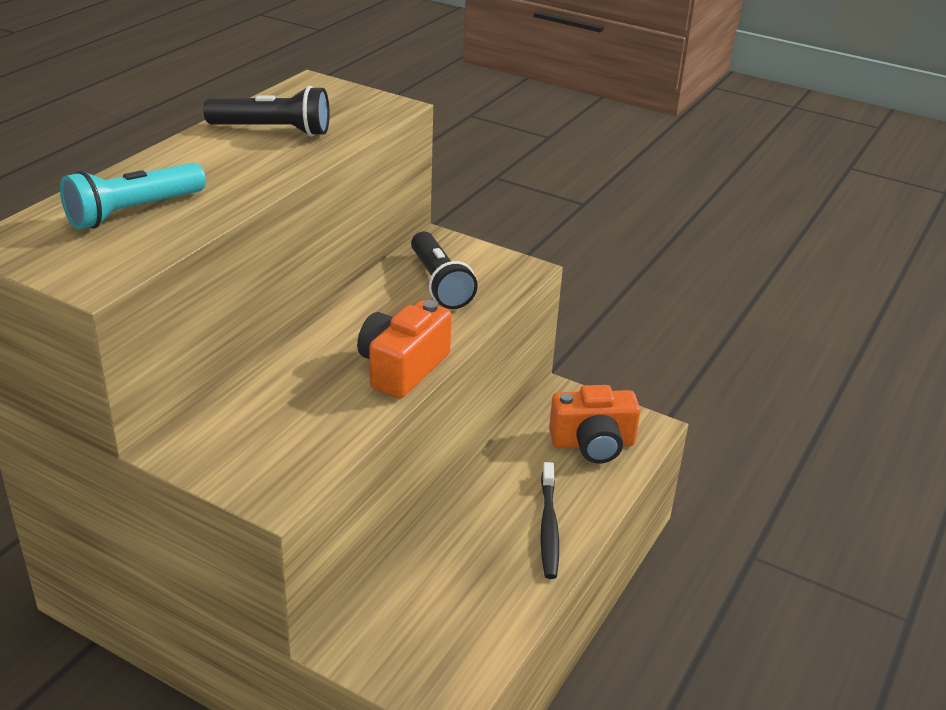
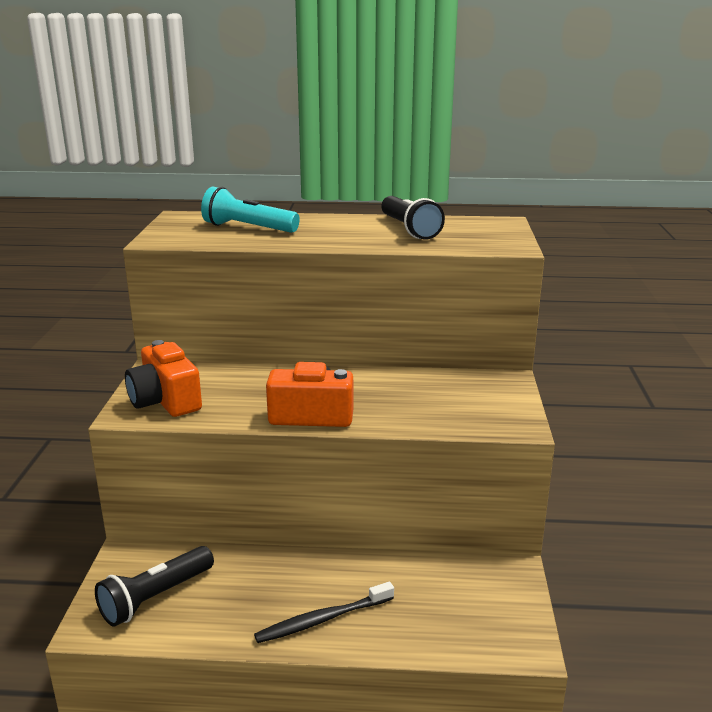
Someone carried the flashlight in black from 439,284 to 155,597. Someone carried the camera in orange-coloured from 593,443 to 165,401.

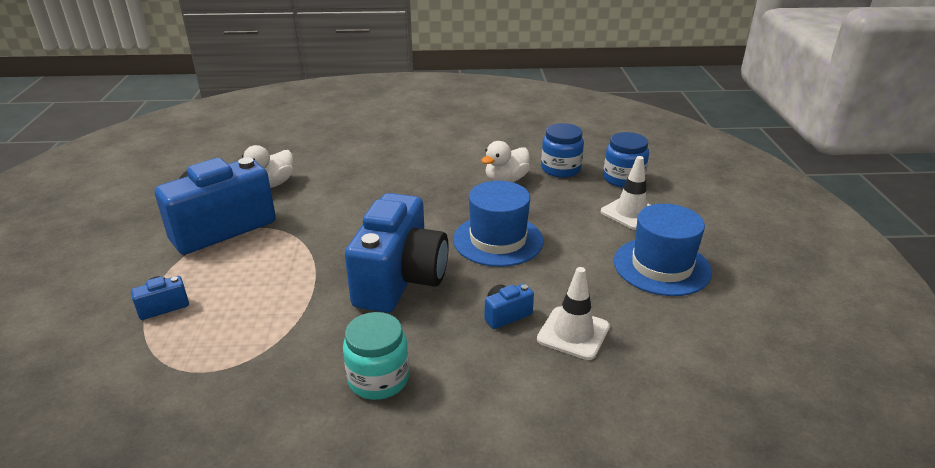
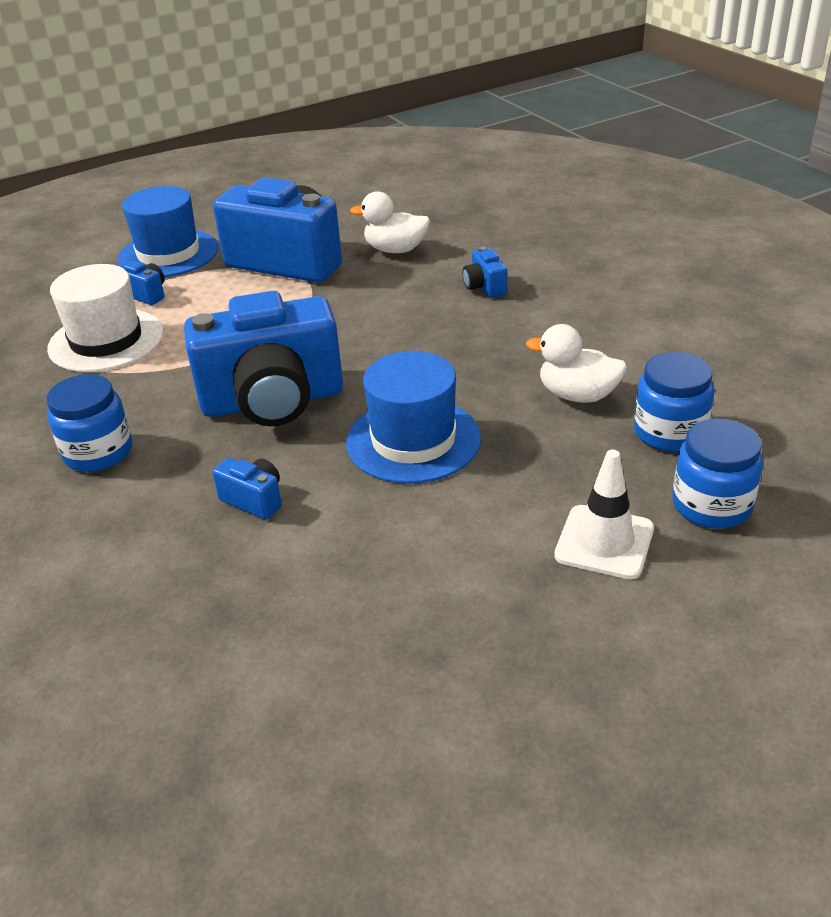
Someone took away the safety cone in pure white at 573,333. Someone put down the top hat in pure white at 106,340. Someone put down the camera in blue at 485,287. Someone carried the top hat in blue from 661,266 to 168,254. Someone repainted the jar in aqua at 378,379, which became the jar in blue at 98,452.

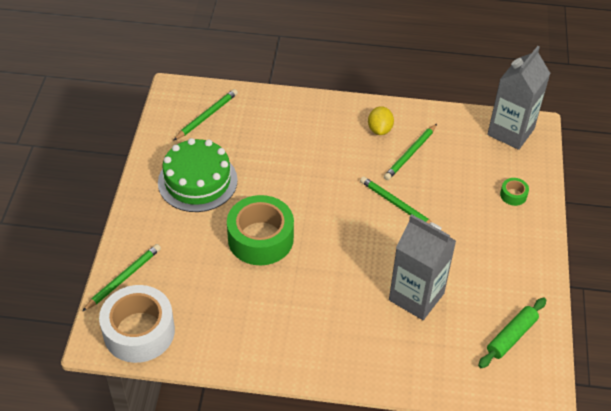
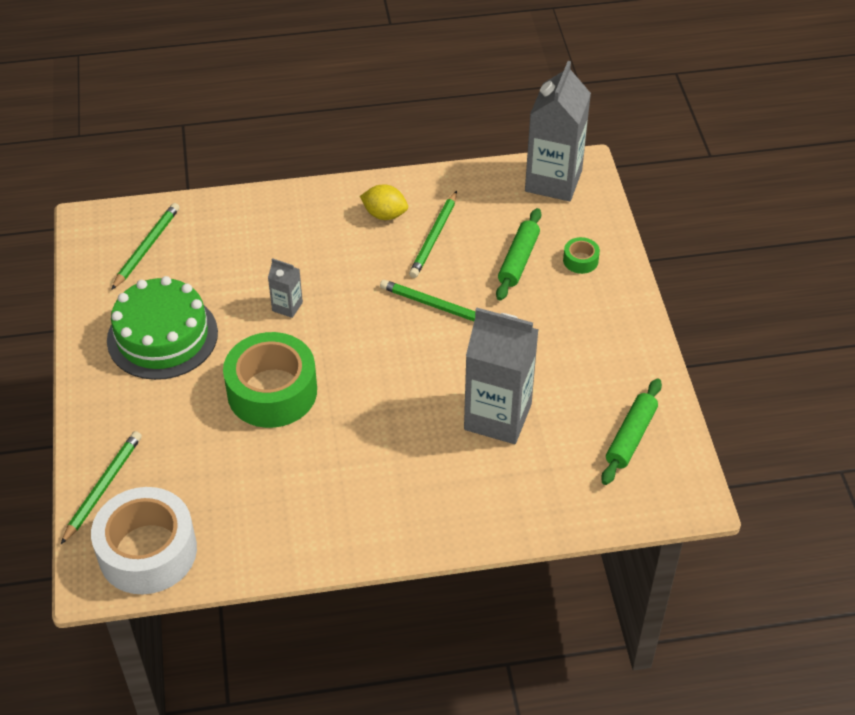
Someone put down the juice carton in grey at 287,306. Someone put down the pastry roller in green at 518,260. Someone rotated the toy lemon in bright yellow at 379,129 by 60 degrees counterclockwise.

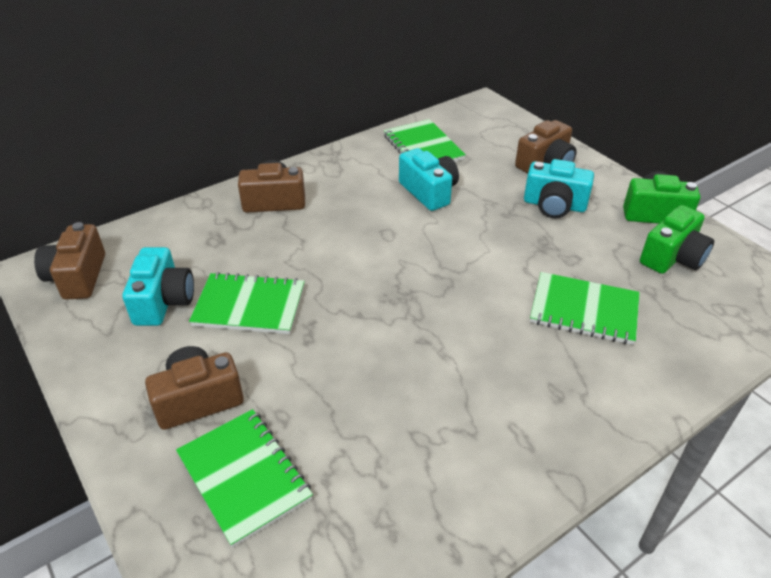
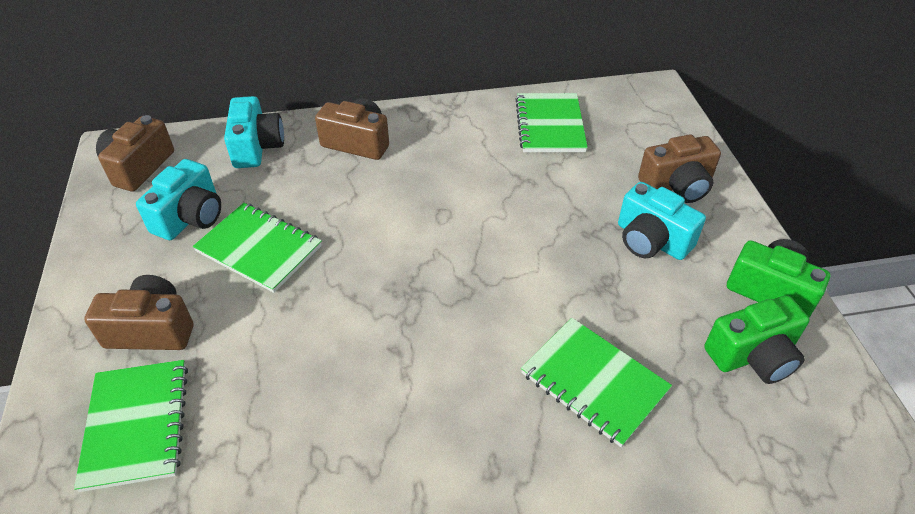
Someone carried the camera in aqua from 429,192 to 257,147.

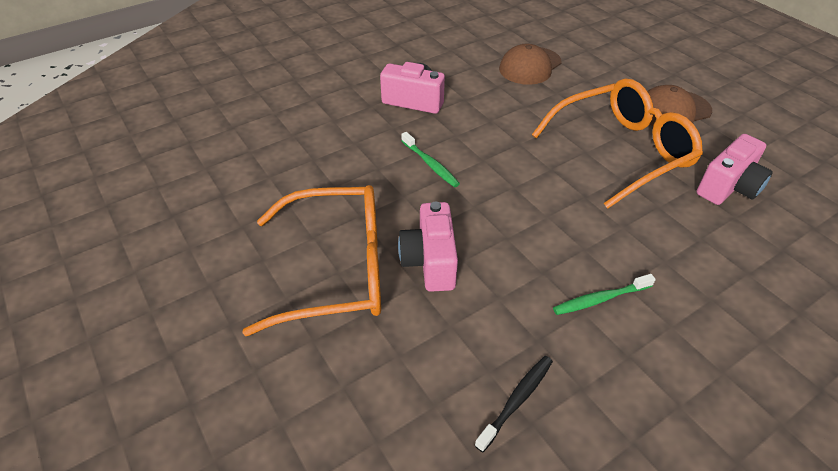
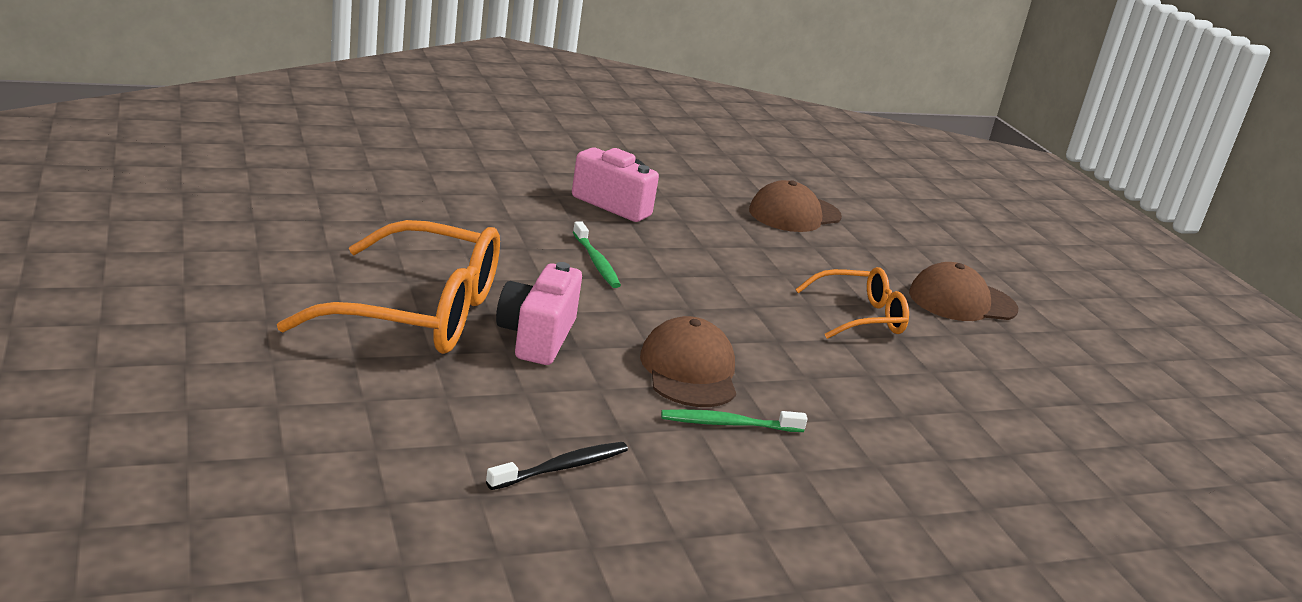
Someone took away the camera in pink at 728,187. Someone put down the cap in brown at 689,371. Someone scaled the glasses in orange-coloured at 622,151 by 0.57.

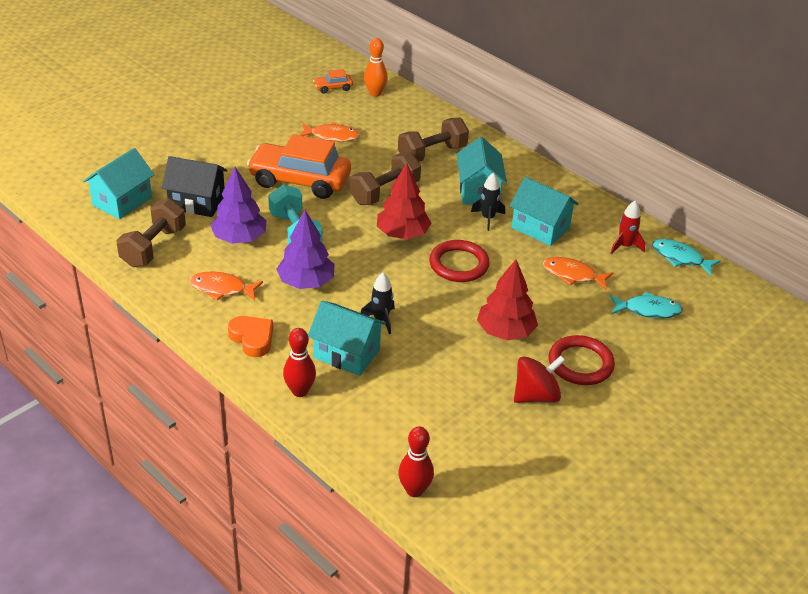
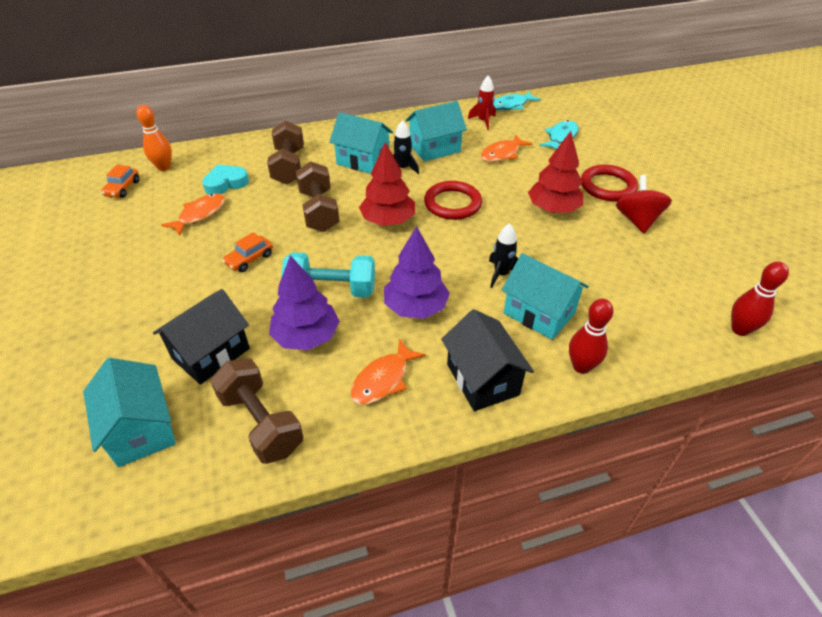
Someone put down the love heart in aqua at 226,183. Someone swapped the love heart in orange-coloured at 252,339 for the toy house in black at 482,379. Someone rotated the toy house in aqua at 346,353 by 75 degrees clockwise. Someone scaled the automobile in orange-coloured at 300,181 by 0.43.

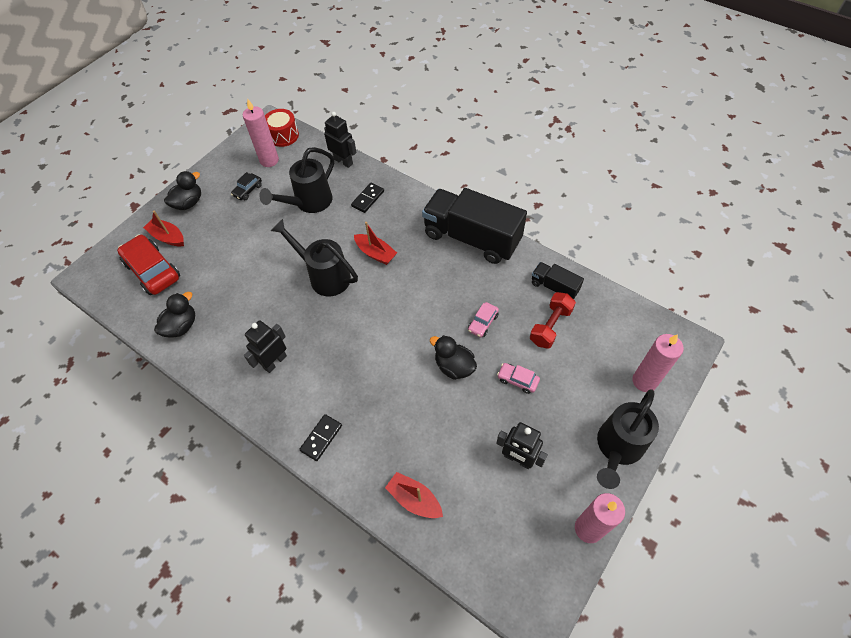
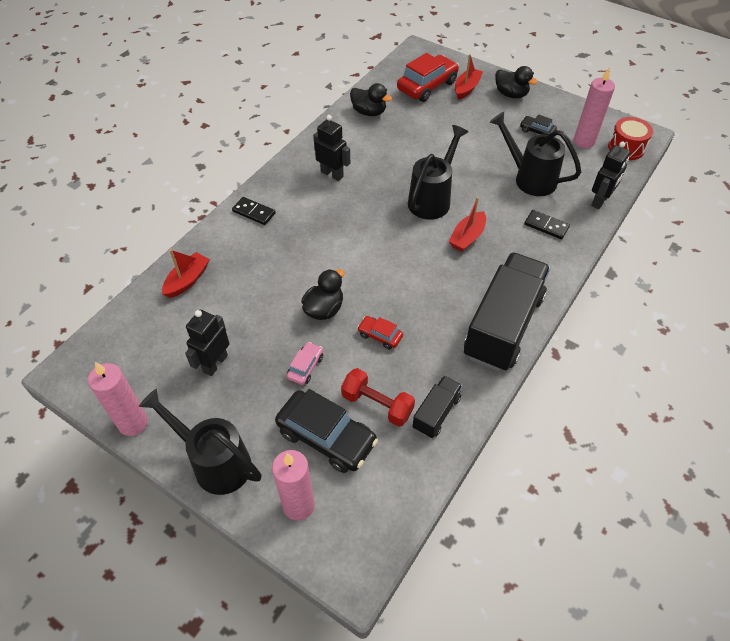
Someone put down the automobile in black at 326,437. Someone repainted the automobile in pink at 483,323, which became the automobile in crimson at 380,335.

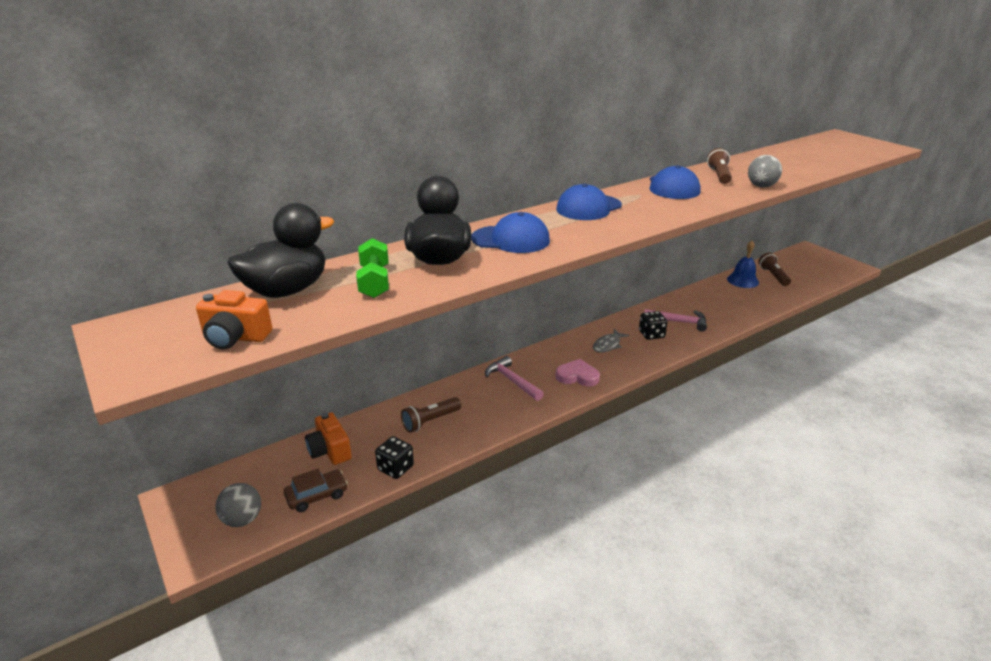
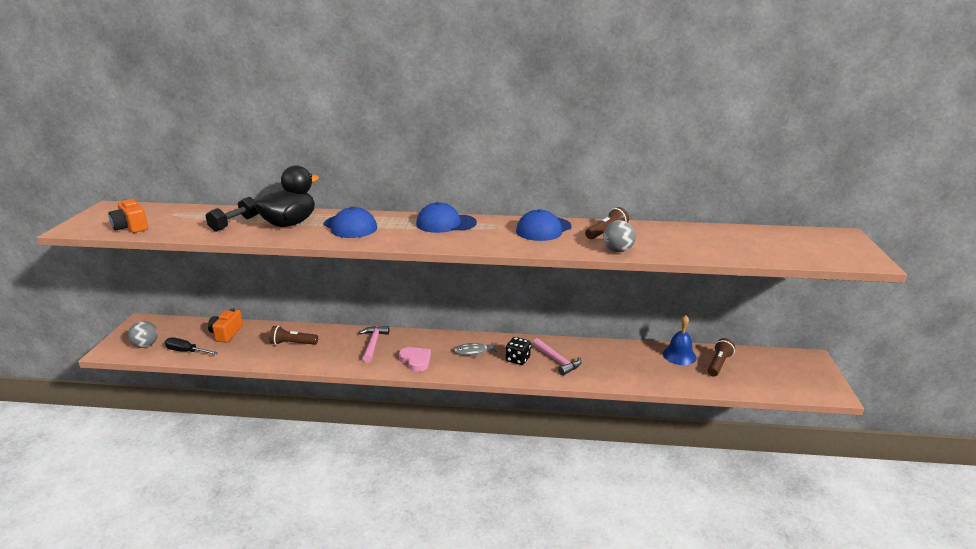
Someone took away the toy duck in black at 287,290. Someone took away the dice in black at 395,468. Someone swapped the automobile in brown at 317,496 for the hand screwdriver in black at 186,351. Someone repainted the dumbbell in green at 374,282, which became the dumbbell in black at 234,224.

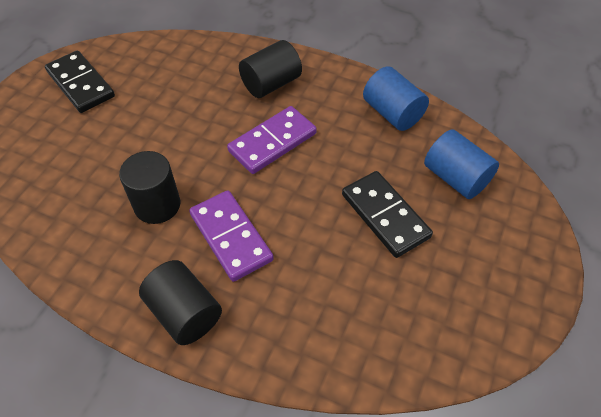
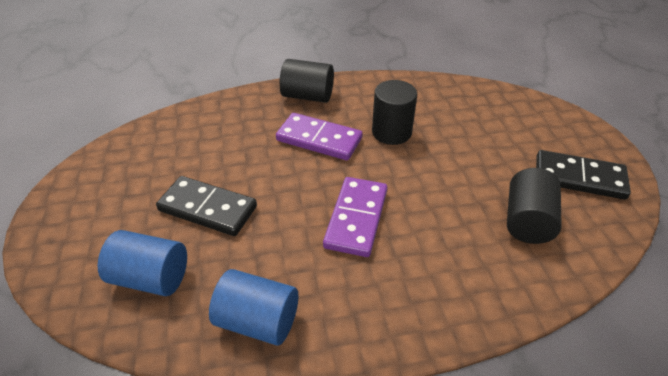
Someone carried the cylinder shape in black from 271,84 to 527,221.

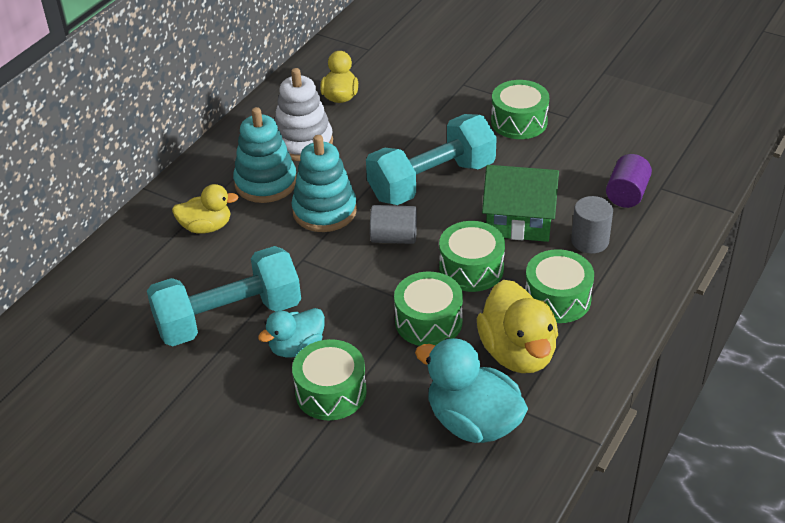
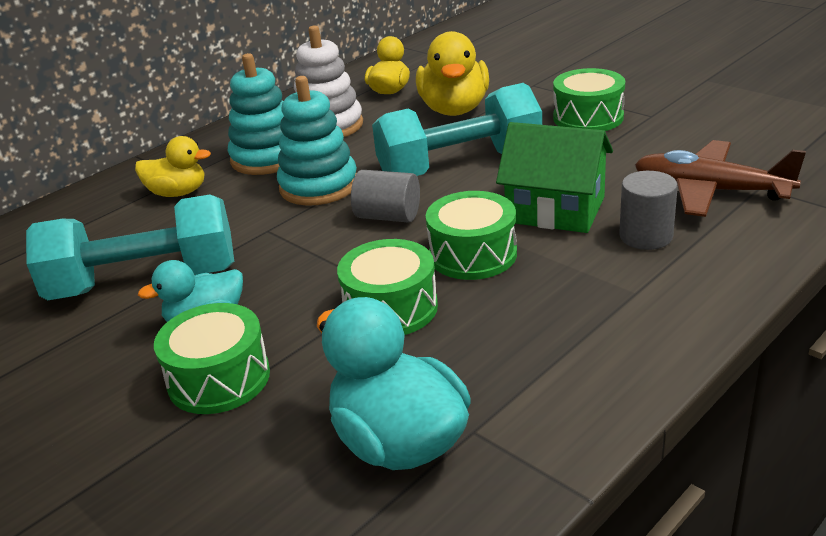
Someone took away the snare drum in green at 557,299. Someone carried the toy duck in bright yellow from 518,353 to 454,109. Someone swapped the cylinder shape in violet at 627,194 for the toy plane in brown at 710,191.

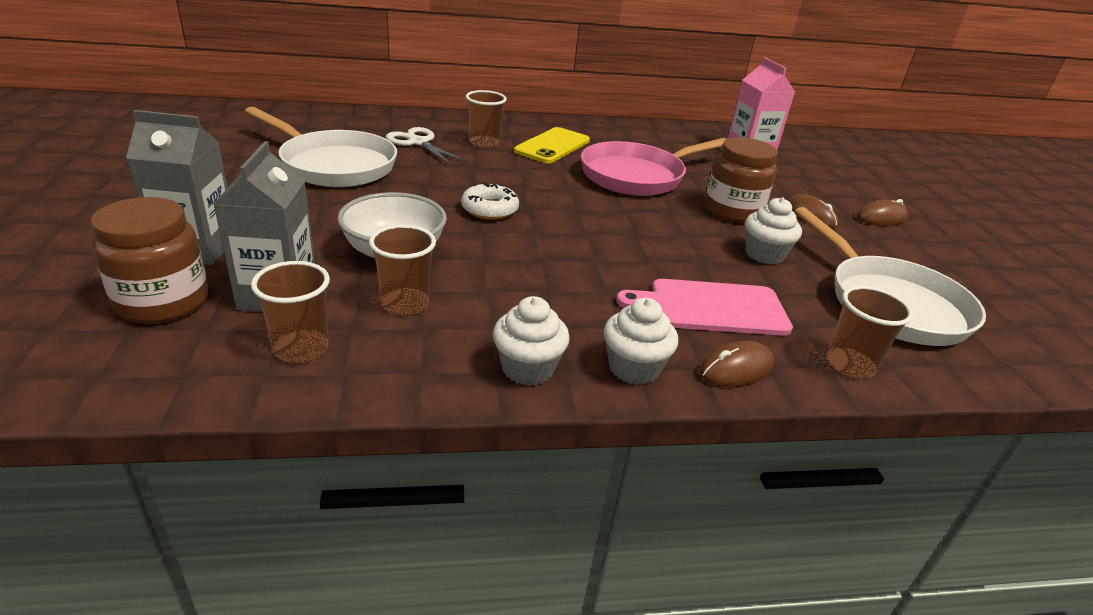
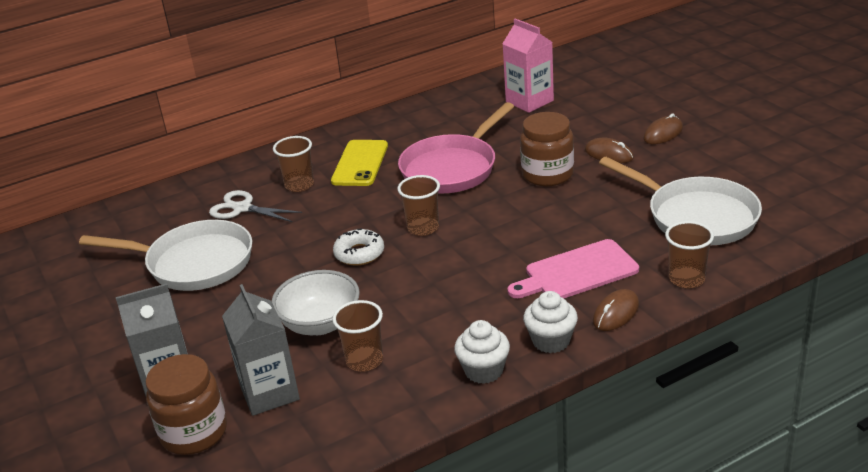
Someone took away the muffin in pure white at 764,254. Someone carried the cup in brown from 301,348 to 423,228.

